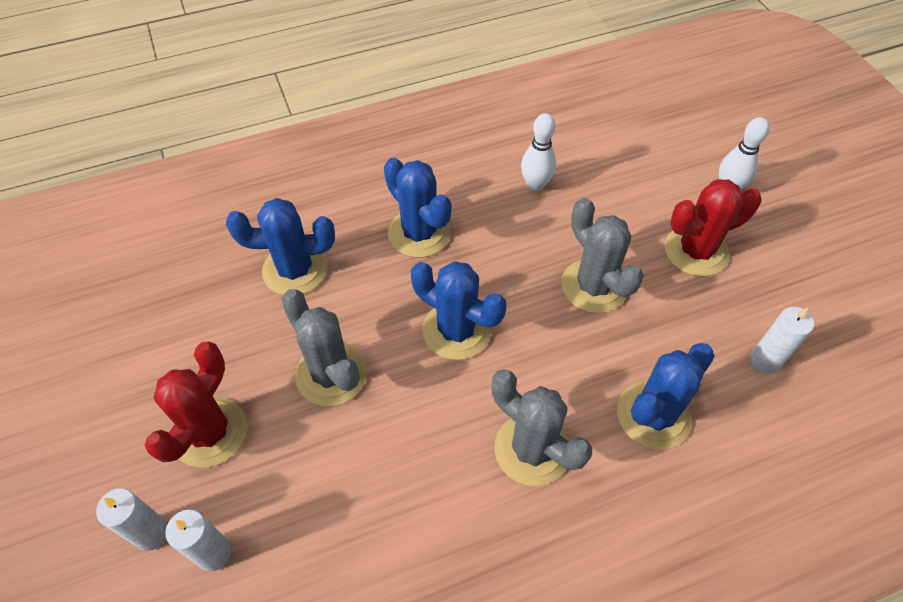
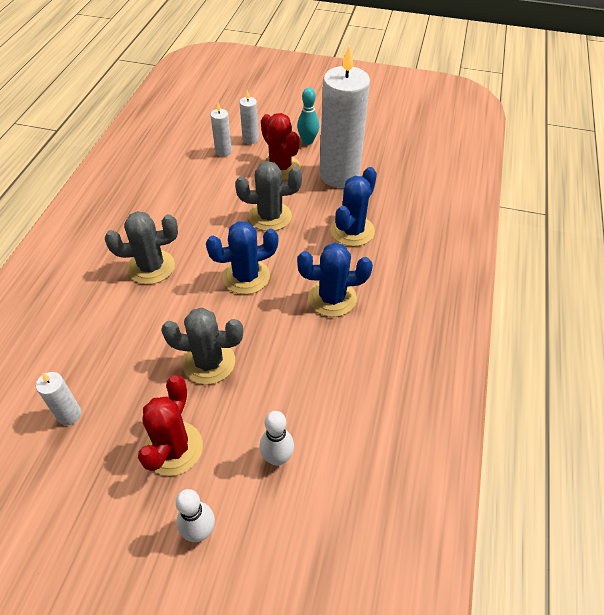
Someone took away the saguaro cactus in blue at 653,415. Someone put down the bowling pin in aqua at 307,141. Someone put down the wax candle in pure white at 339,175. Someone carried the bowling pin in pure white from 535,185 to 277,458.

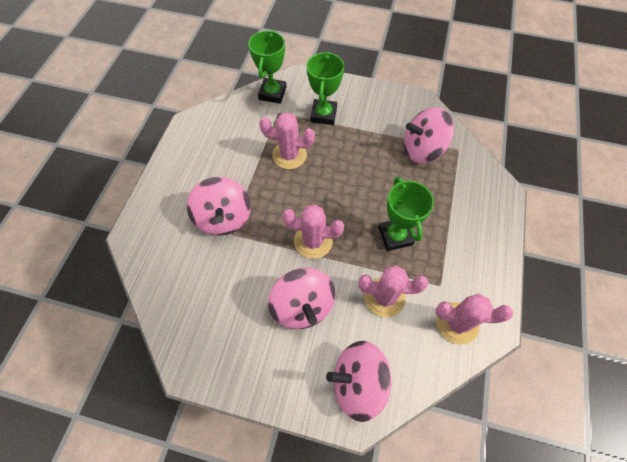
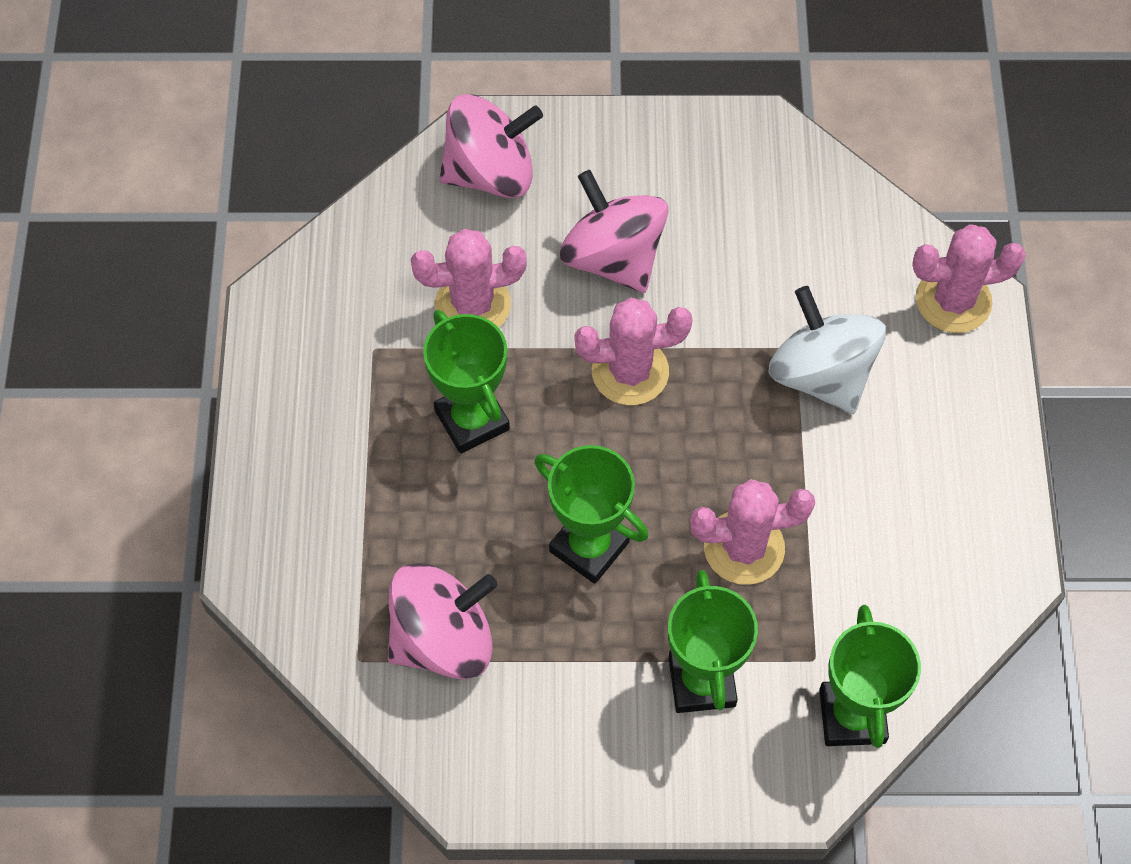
Someone put down the award cup in green at 589,546. Someone carried the saguaro cactus in pink from 457,323 to 953,301. Someone repainted the spinning top in pink at 224,218, which became the spinning top in pure white at 821,374.

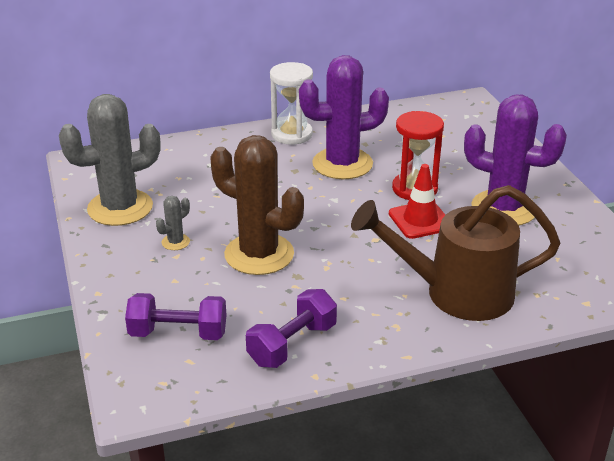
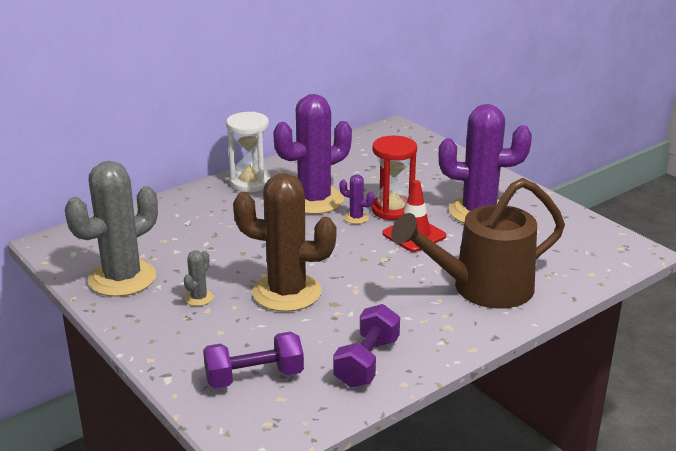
Someone put down the saguaro cactus in violet at 356,218.

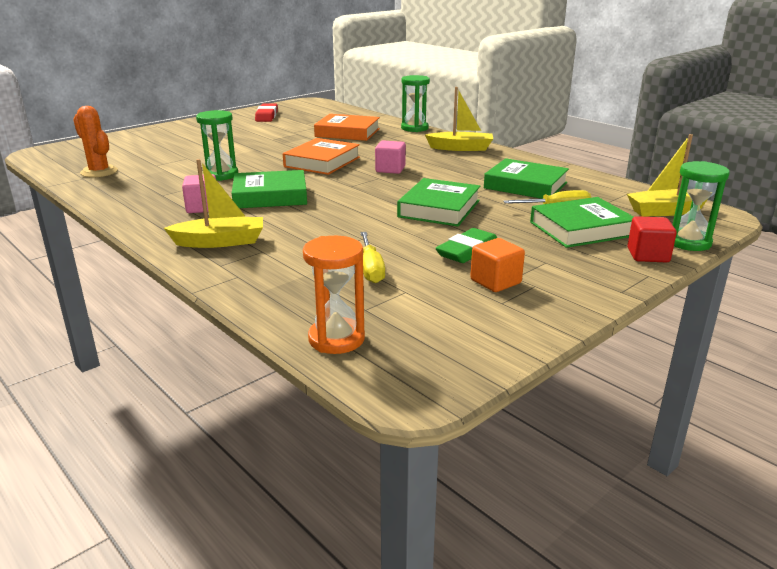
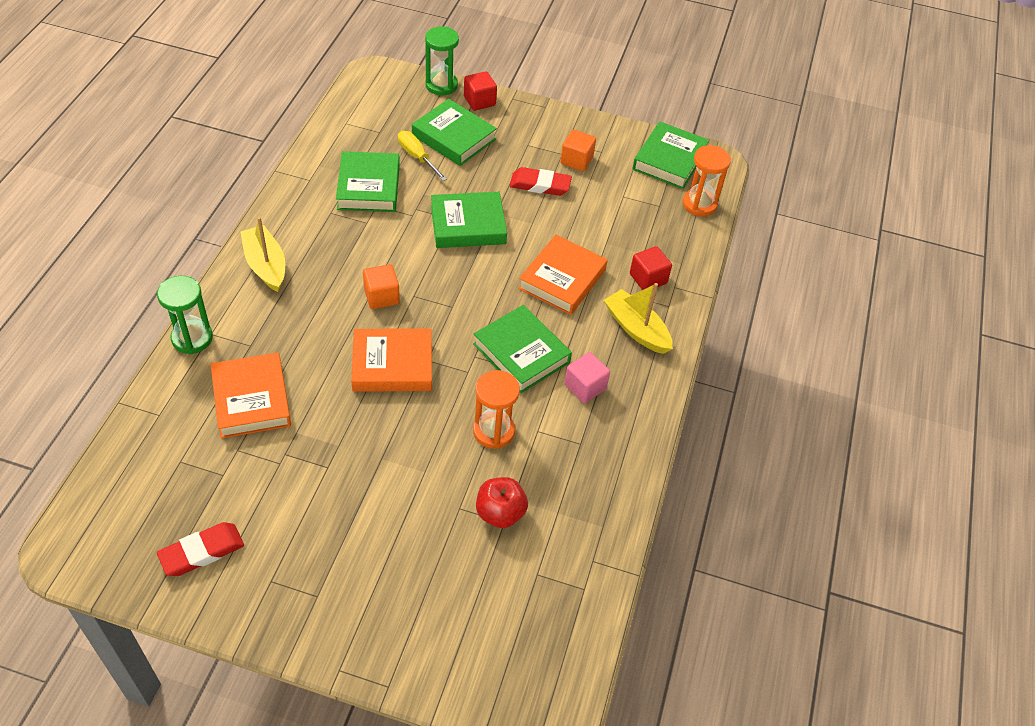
Someone took away the saguaro cactus in orange-coloured at 99,172. Someone took away the hand screwdriver in bright yellow at 371,269. Someone took away the toy boat in bright yellow at 666,211. Someone put down the apple in crimson at 500,513. Someone put down the hardcover in orange-coloured at 562,279. Someone put down the solid cube in crimson at 648,278. Someone put down the hardcover in green at 669,160. Someone repainted the sandglass in green at 221,175, which became the sandglass in orange-coloured at 493,431. Someone repainted the solid cube in pink at 390,169, which became the solid cube in orange-coloured at 381,296. Someone repainted the pencil eraser in green at 468,251, which became the pencil eraser in crimson at 540,185.

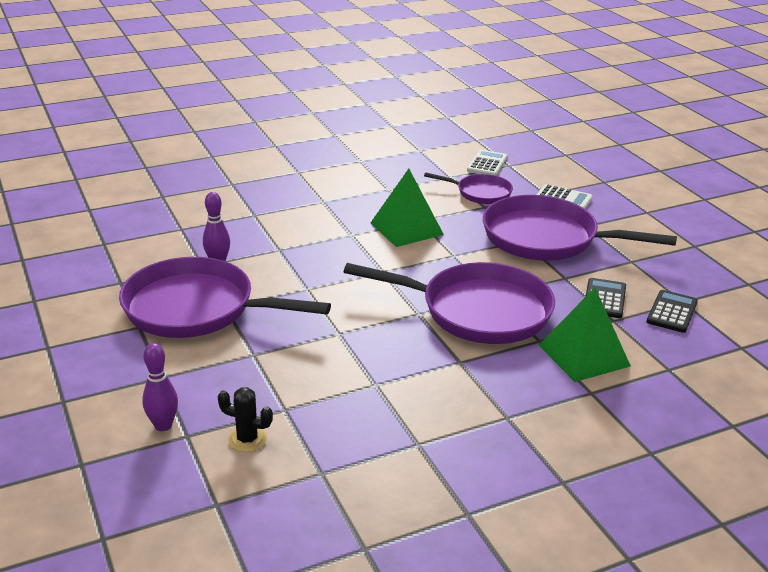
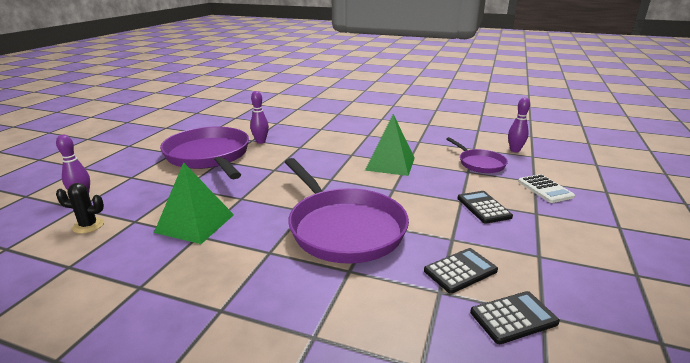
Someone carried the pyramid shape in green from 583,355 to 195,223. Someone swapped the pocket calculator in pure white at 487,164 for the bowling pin in violet at 515,150. Someone swapped the skillet in violet at 546,238 for the pocket calculator in black at 483,207. Someone rotated the saguaro cactus in black at 247,439 by 60 degrees counterclockwise.

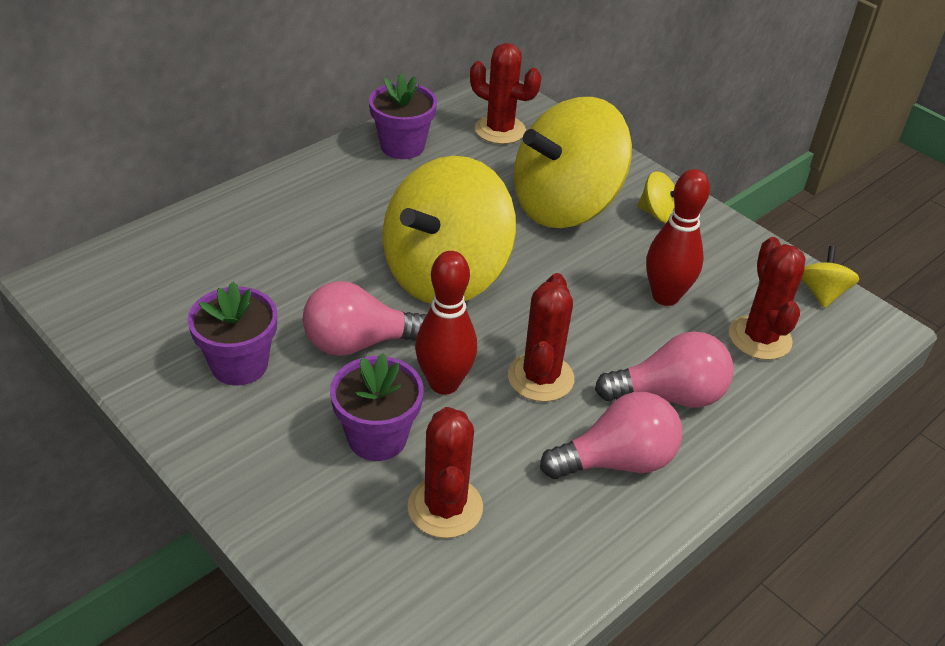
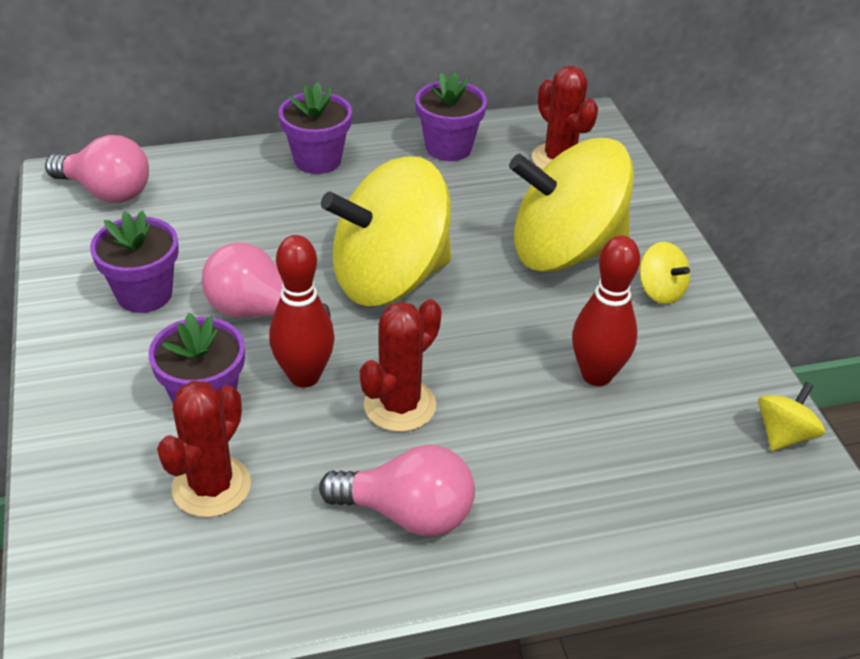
Someone took away the saguaro cactus in crimson at 759,338. Someone put down the plant pot in violet at 317,160. Someone carried the lightbulb in pink from 669,395 to 106,192.

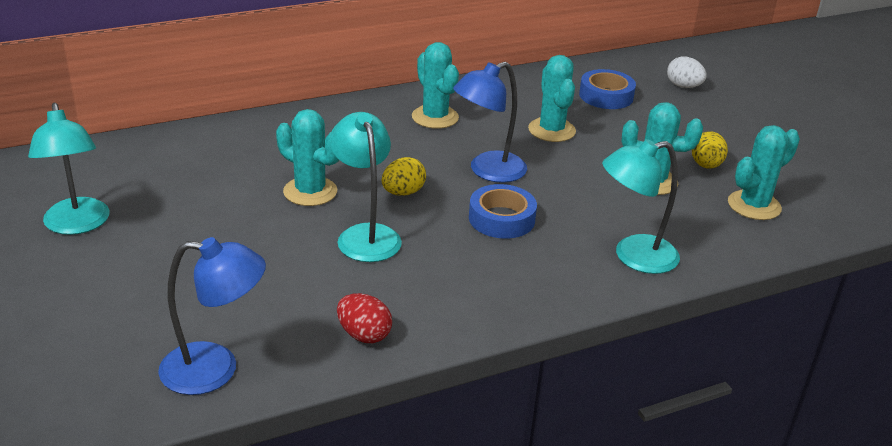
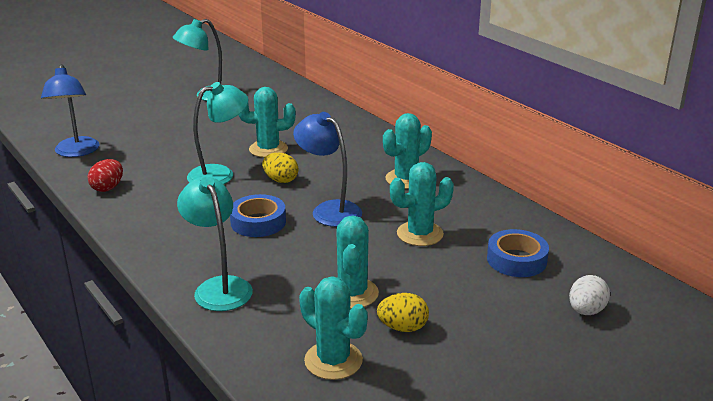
Someone rotated the saguaro cactus in aqua at 310,192 by 60 degrees clockwise.

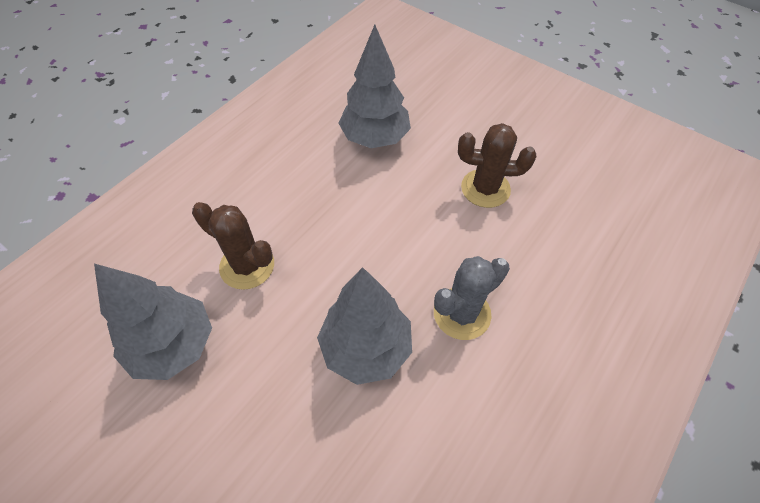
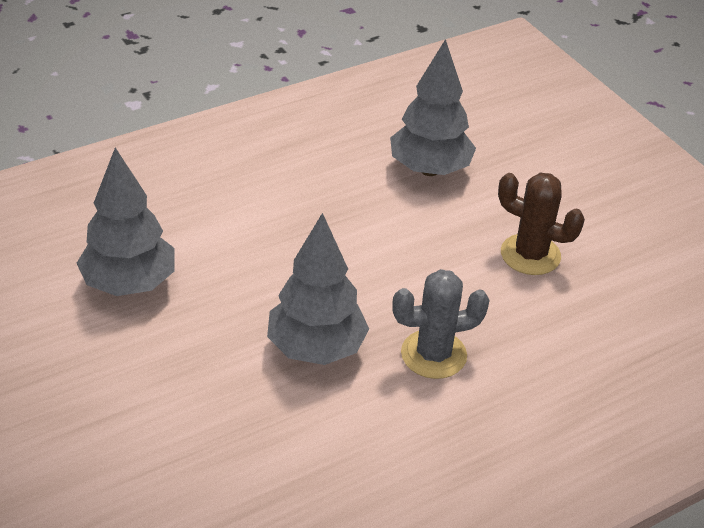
Someone took away the saguaro cactus in brown at 247,266.

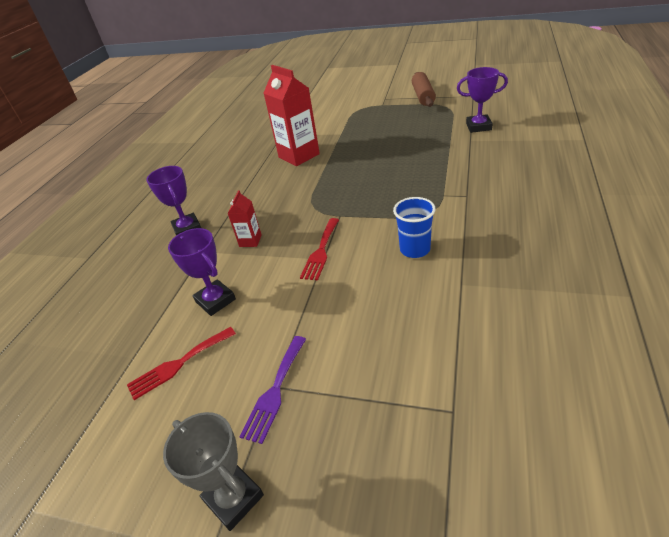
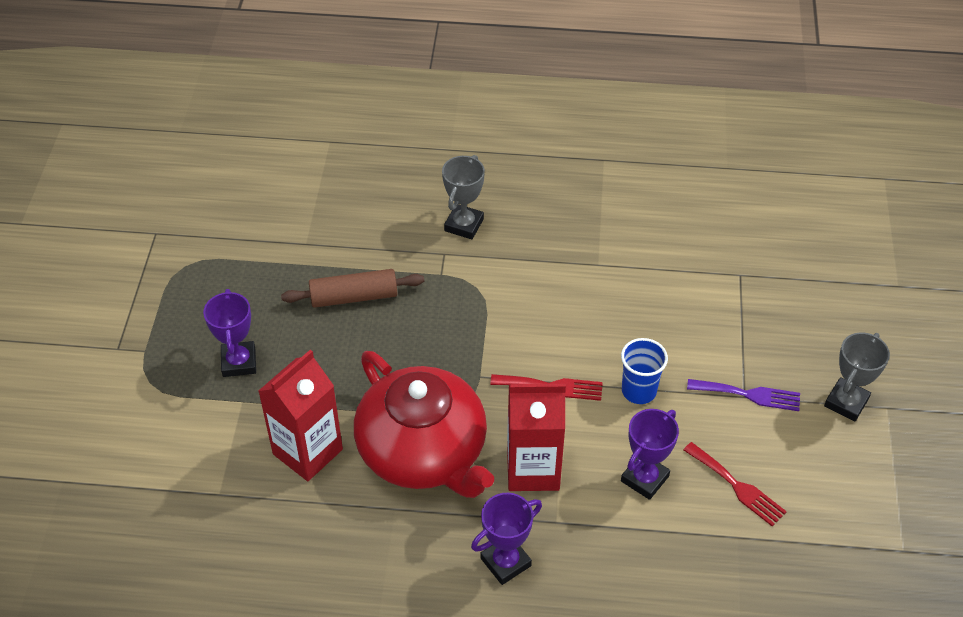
Someone put down the china teapot in crimson at 424,452. Someone put down the award cup in grey at 464,225. Someone carried the cup in blue from 415,249 to 639,391. Someone carried the pastry roller in brown from 423,96 to 354,297. Someone carried the award cup in violet from 478,127 to 239,362. Someone scaled the juice carton in crimson at 250,241 by 2.01.

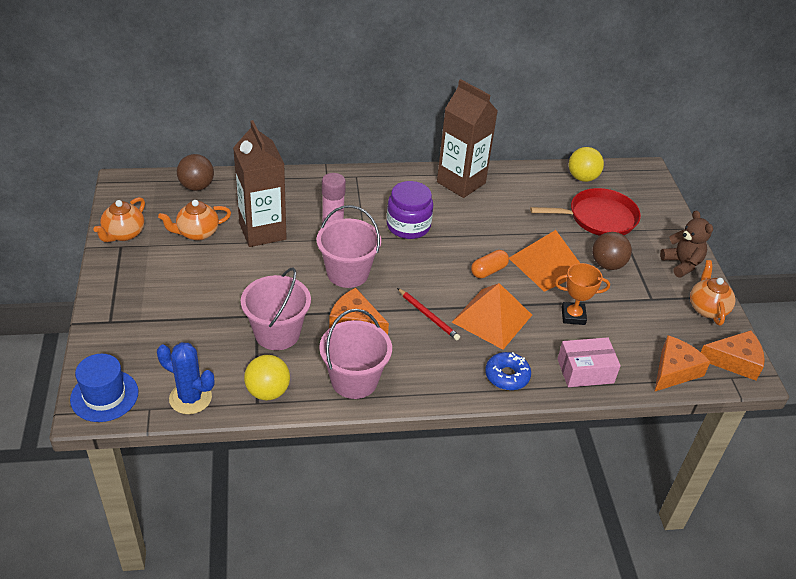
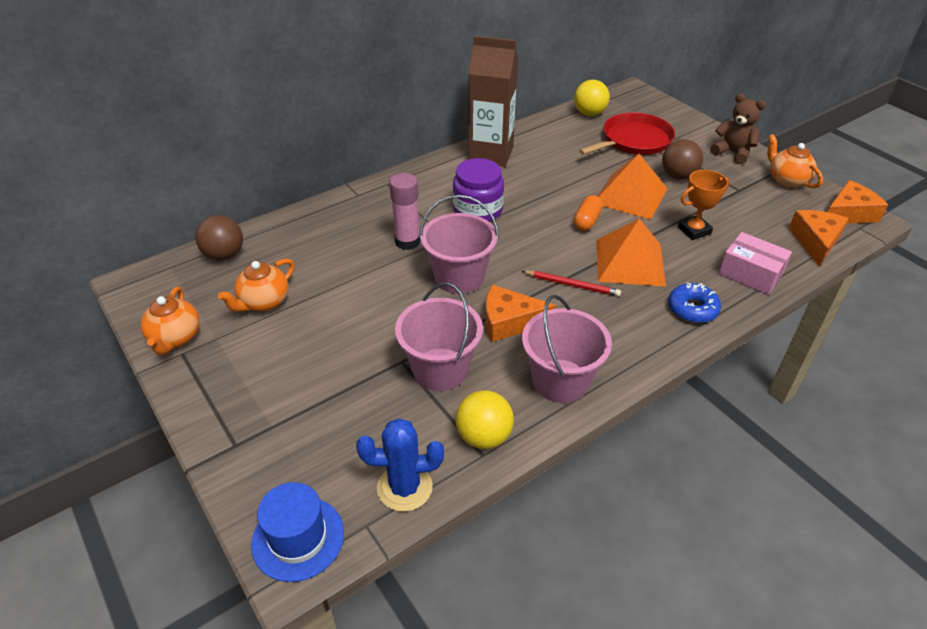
Someone took away the juice carton in brown at 262,231. Someone rotated the package in pink at 585,371 by 75 degrees clockwise.

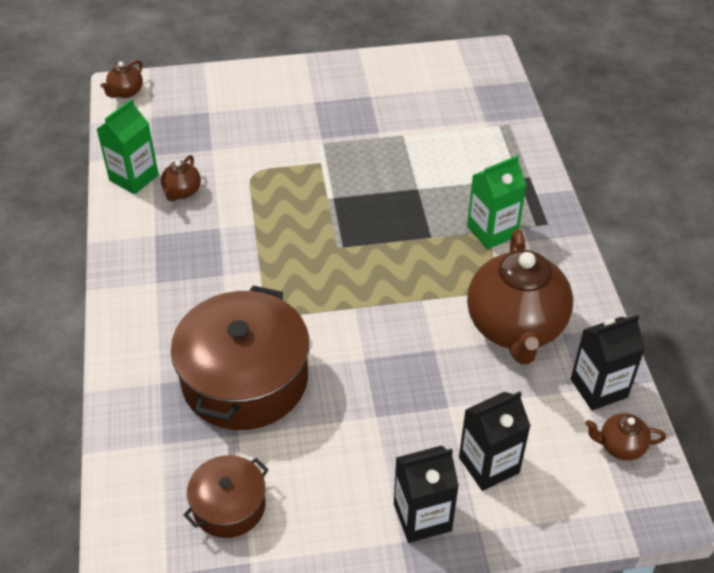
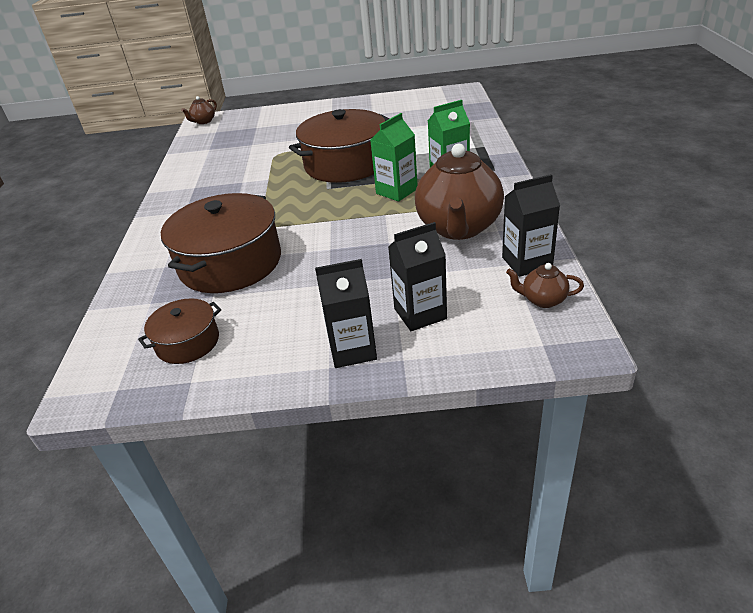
Someone took away the china teapot in brown at 182,192. Someone put down the pot in brown at 345,164. Someone carried the juice carton in green from 134,177 to 396,191.

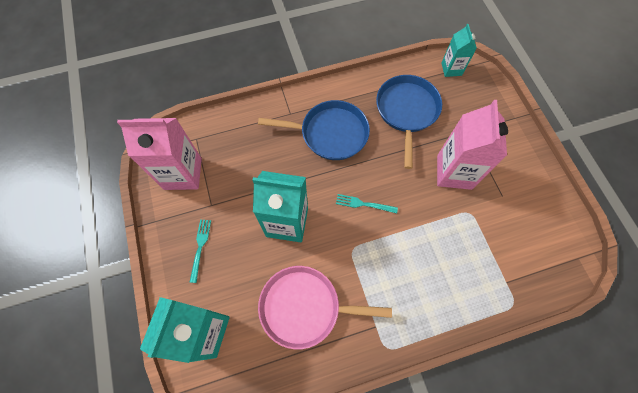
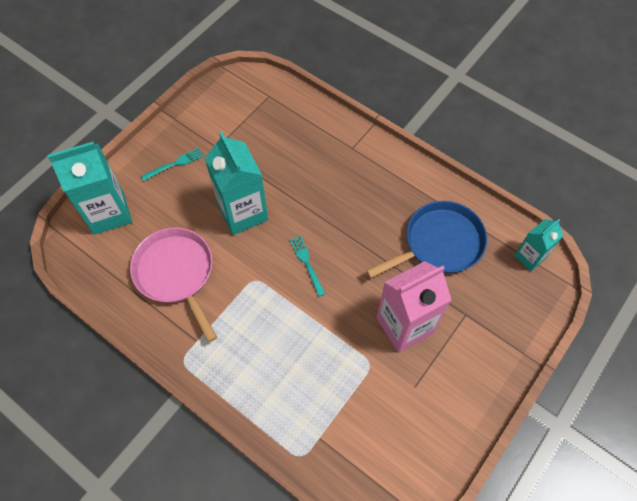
Someone took away the juice carton in pink at 183,173. Someone took away the skillet in blue at 330,133.

